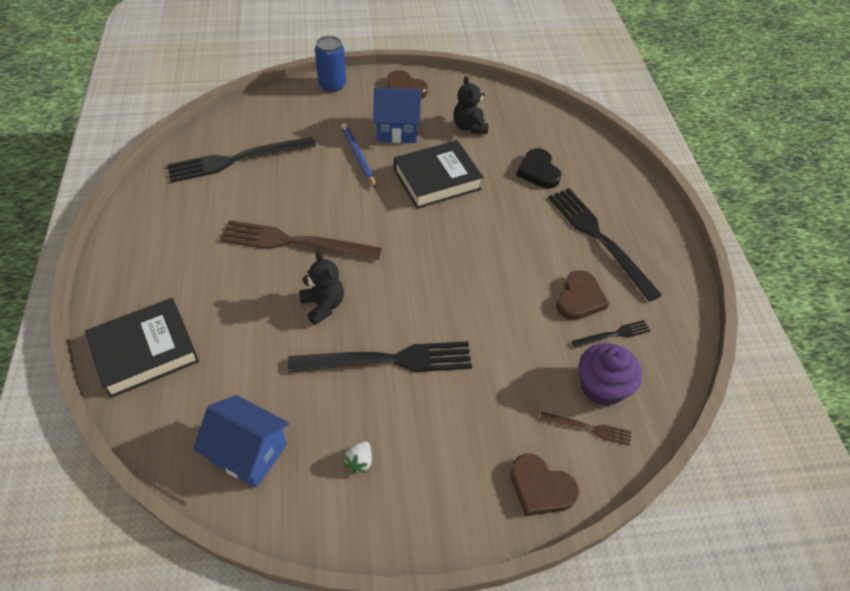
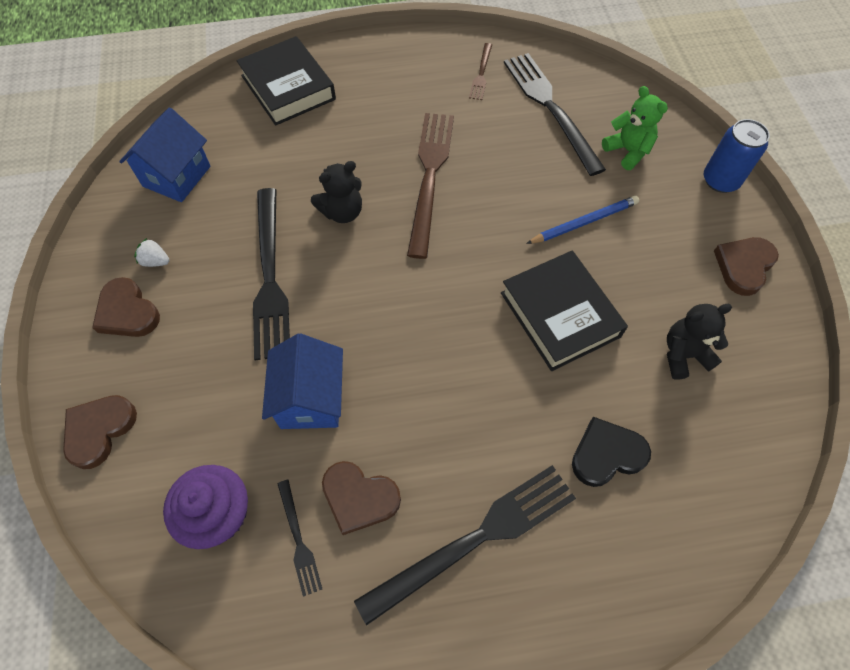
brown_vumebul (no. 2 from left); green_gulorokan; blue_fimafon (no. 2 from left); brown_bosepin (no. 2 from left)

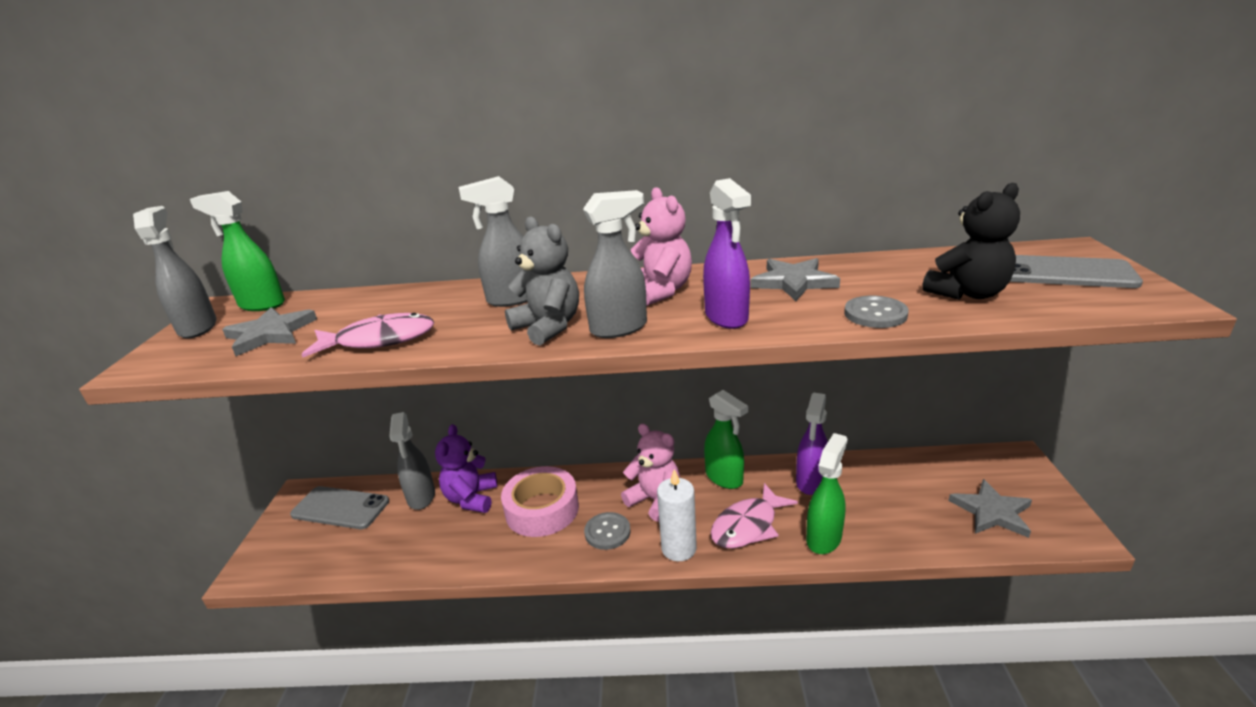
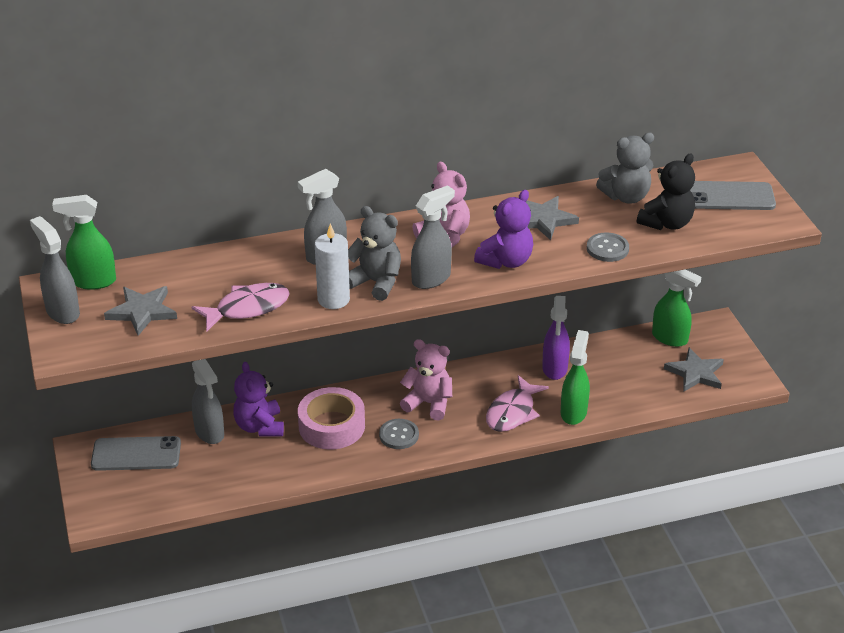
grey_gulorokan (no. 2 from left); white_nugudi; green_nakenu (no. 3 from left); purple_gulorokan (no. 2 from left)

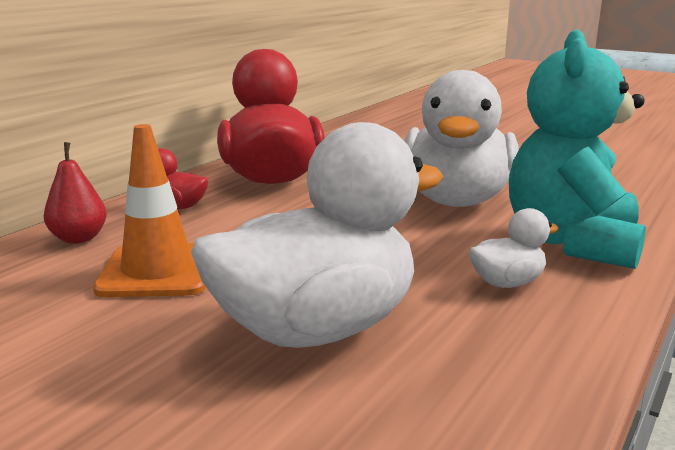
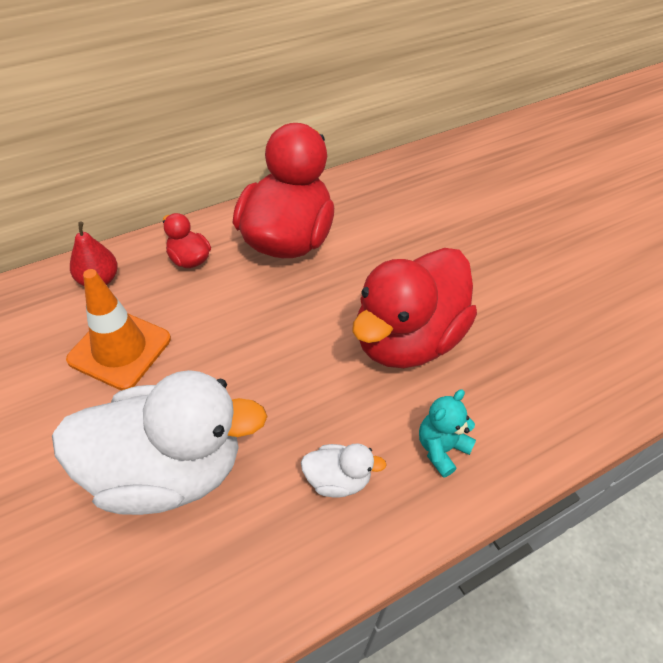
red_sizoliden (no. 3 from left); turquoise_gulorokan

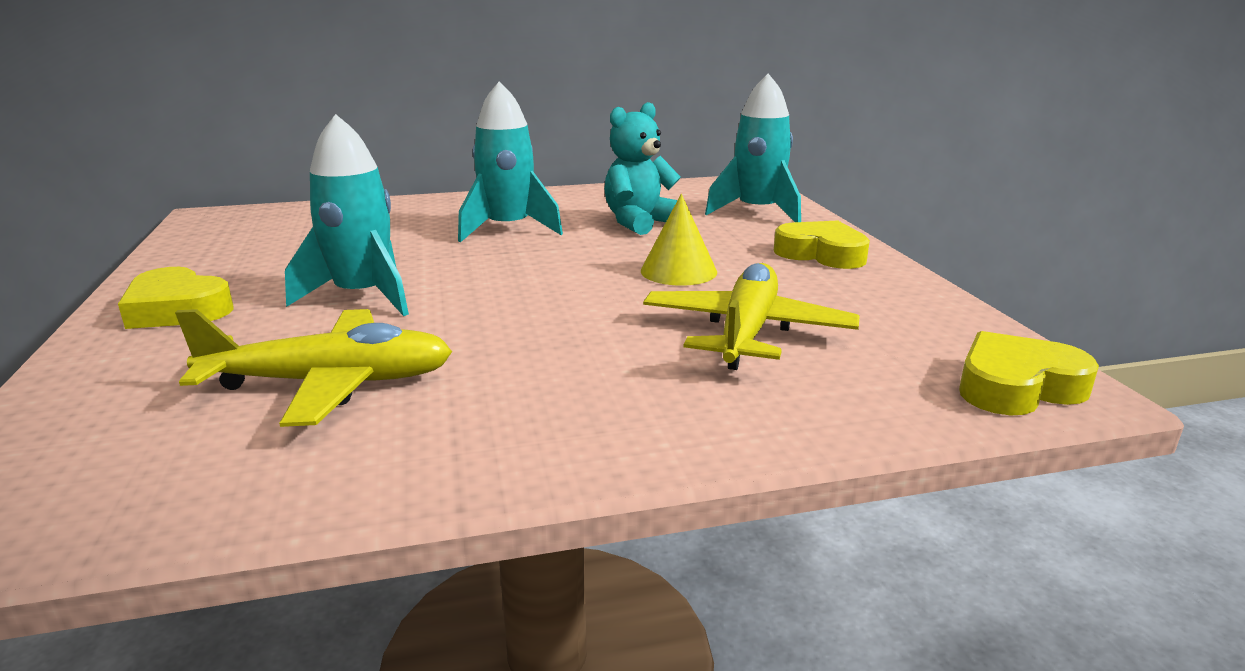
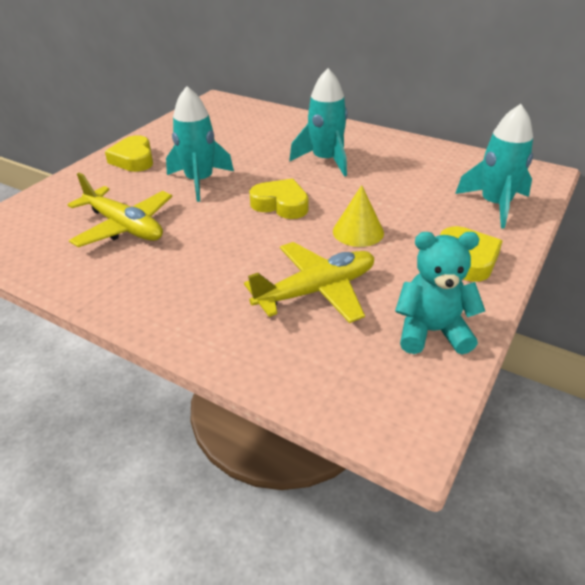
turquoise_gulorokan; yellow_vumebul (no. 2 from left)

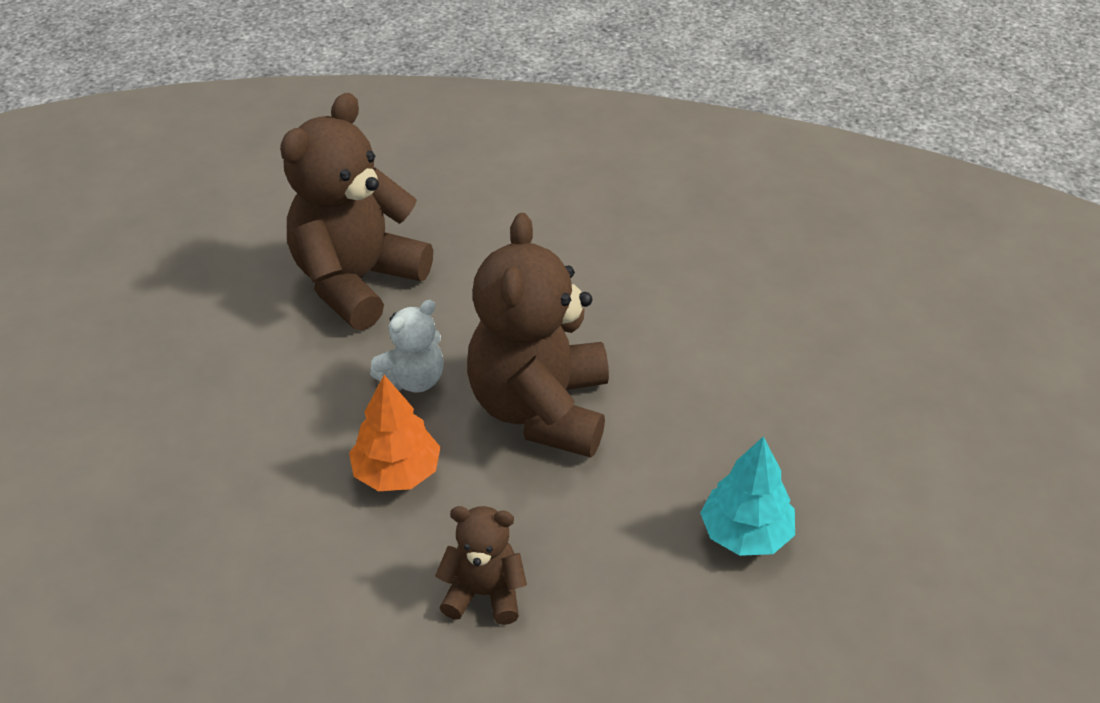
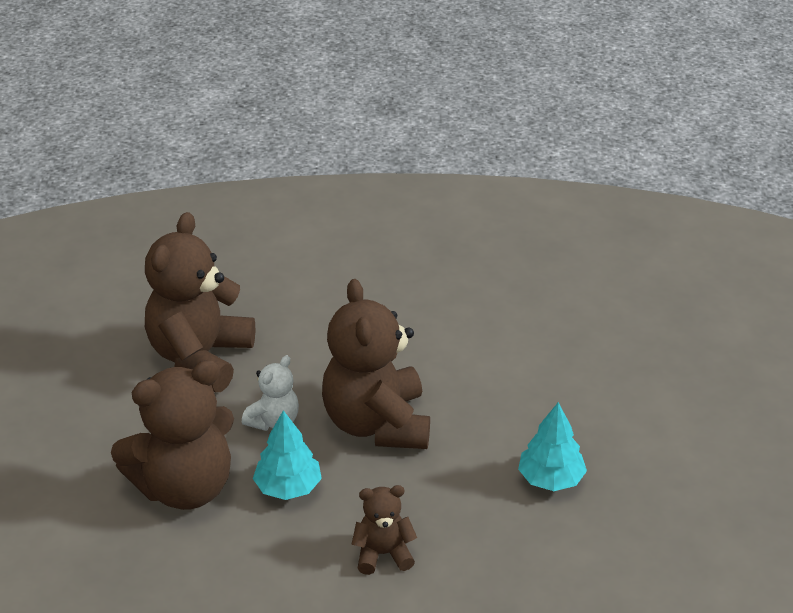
brown_gulorokan (no. 1 from left); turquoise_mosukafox (no. 1 from left)

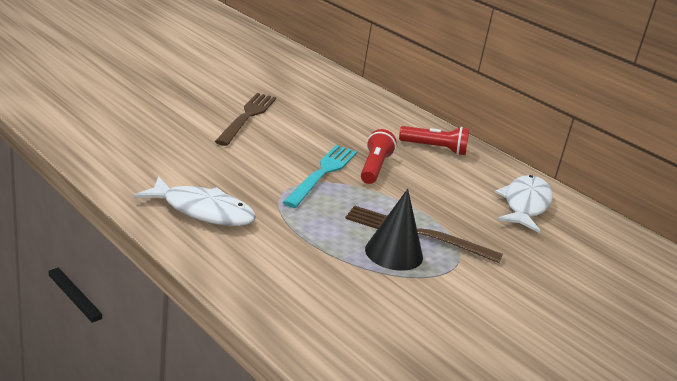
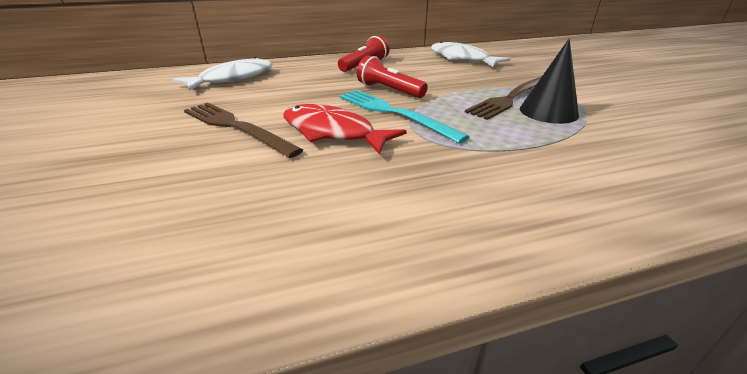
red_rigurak; white_rigurak (no. 1 from left)

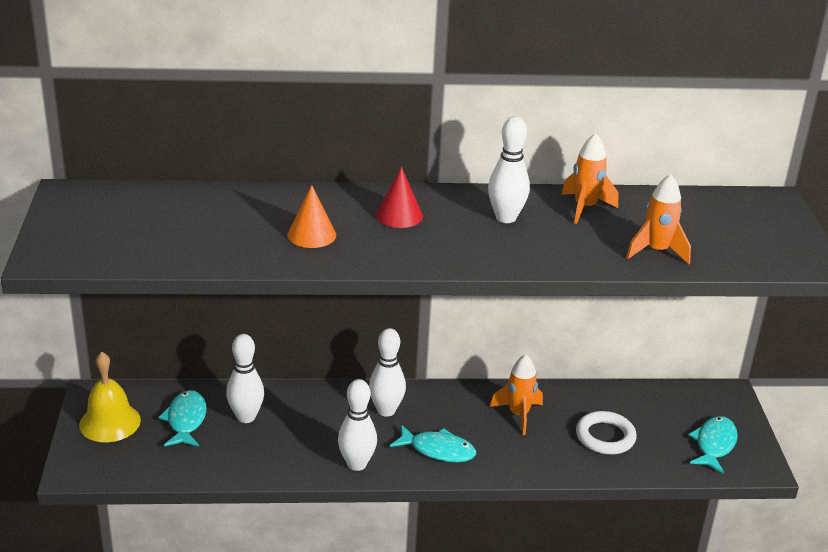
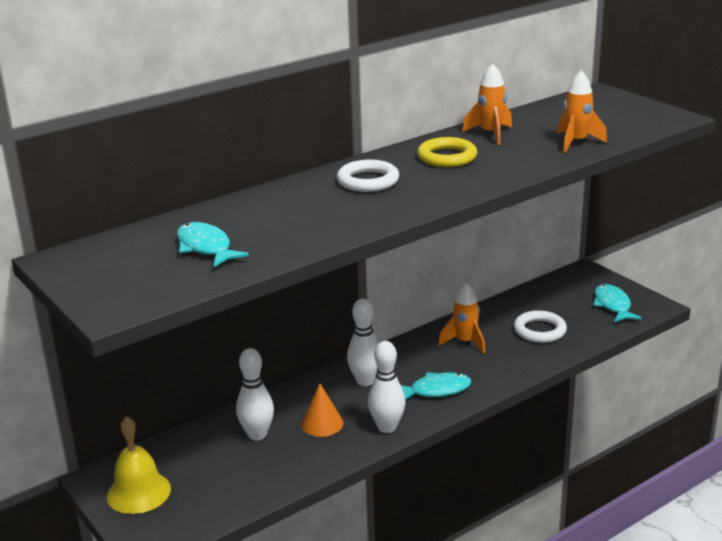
turquoise_rigurak (no. 1 from left); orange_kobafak; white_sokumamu (no. 1 from left); yellow_sokumamu

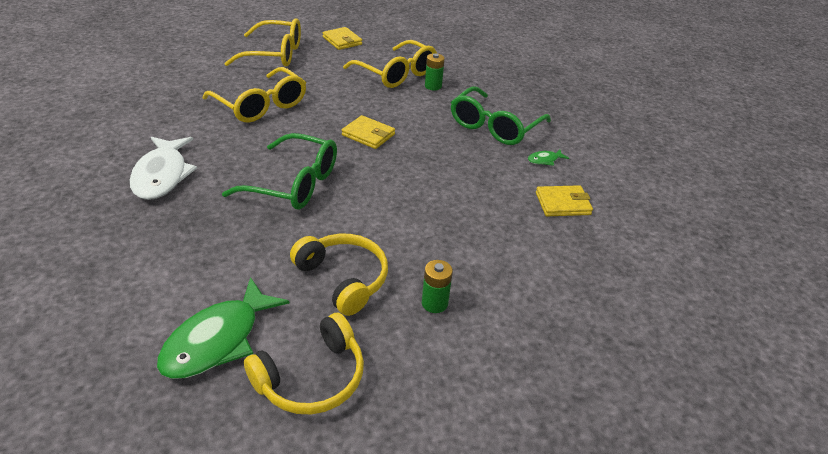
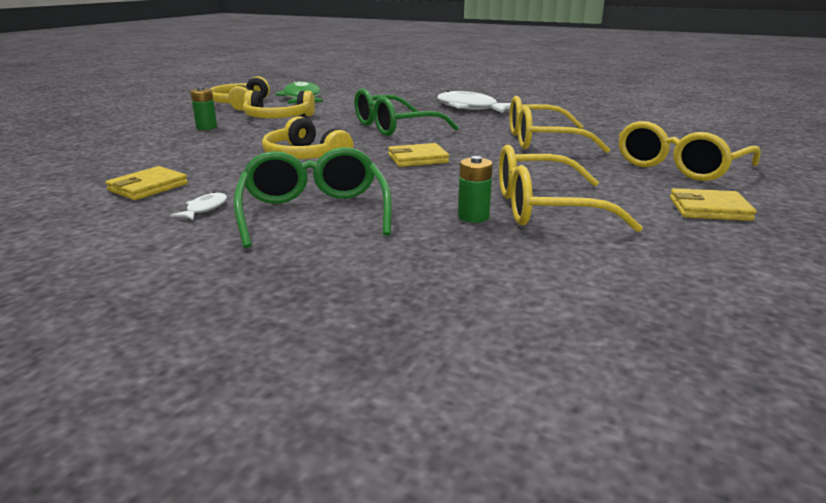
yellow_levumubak (no. 3 from left); white_rigurak (no. 1 from left)

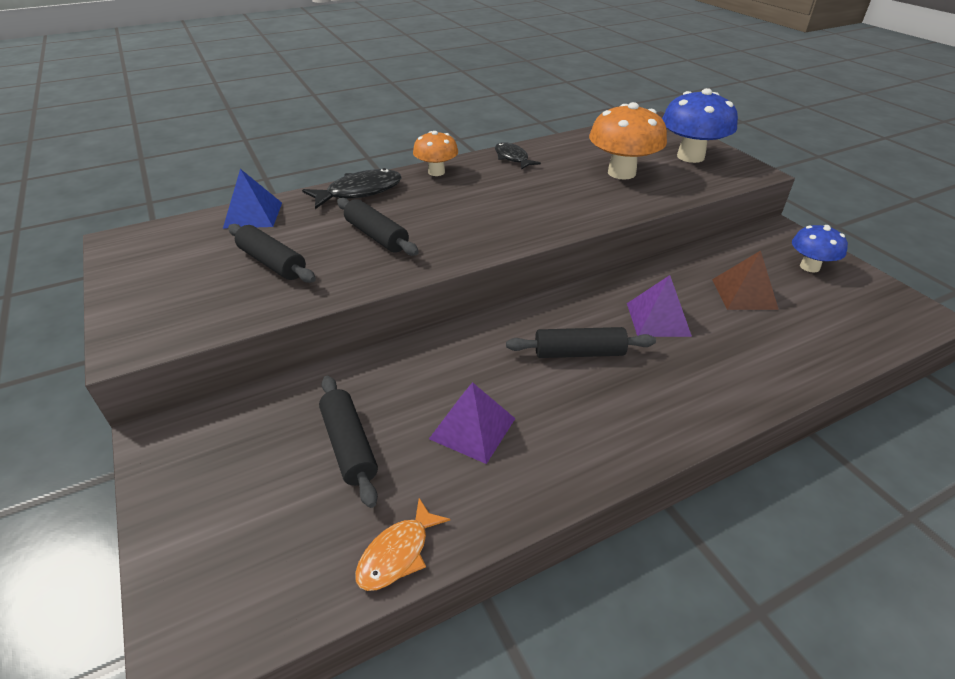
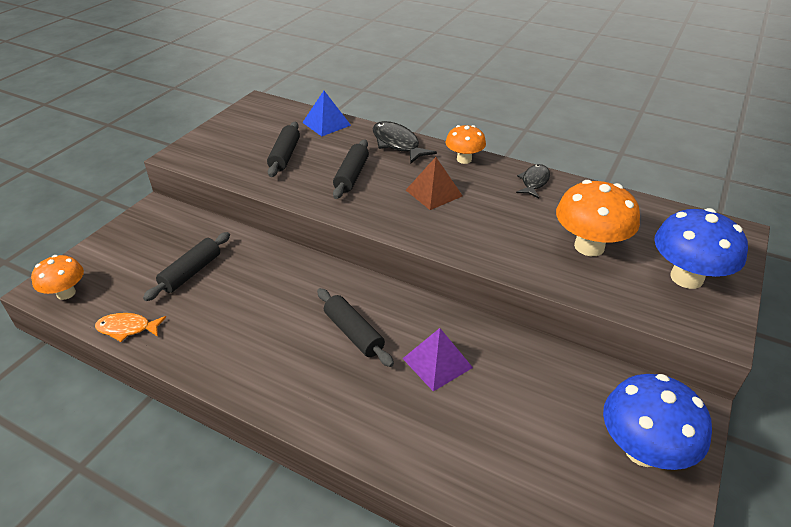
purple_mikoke (no. 1 from left in the first image); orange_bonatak (no. 1 from left); brown_mikoke; black_rigurak (no. 1 from left); blue_bonatak (no. 1 from left)

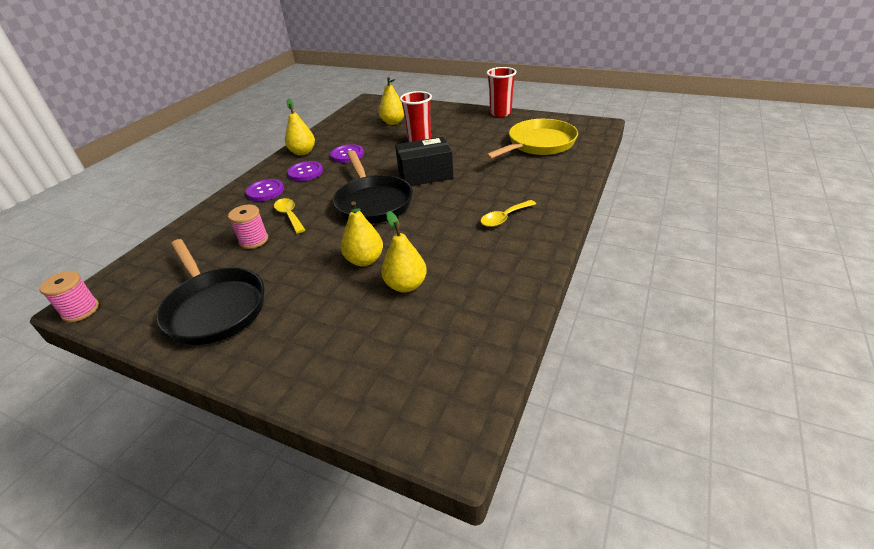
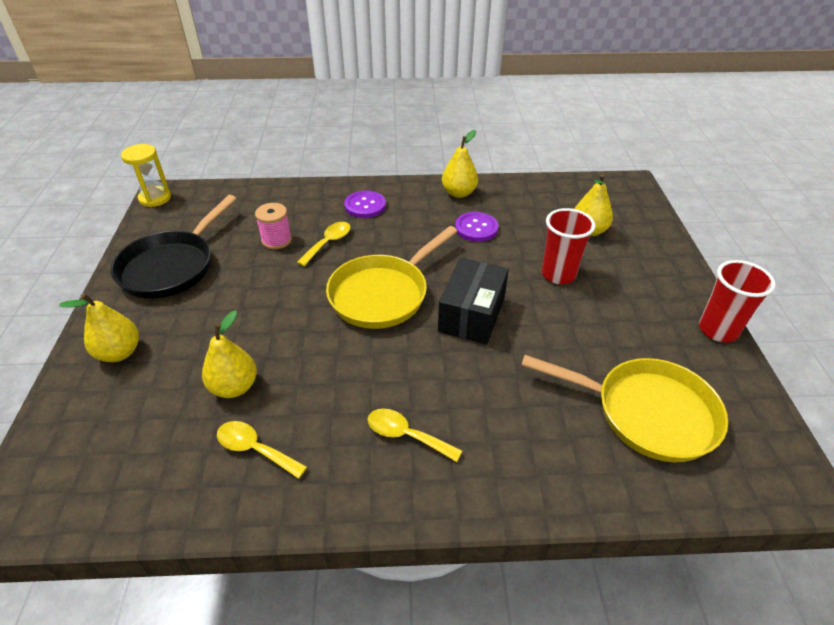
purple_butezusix (no. 2 from left in the first image); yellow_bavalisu (no. 1 from left); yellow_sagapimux (no. 1 from left); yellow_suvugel; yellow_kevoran (no. 1 from left); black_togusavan

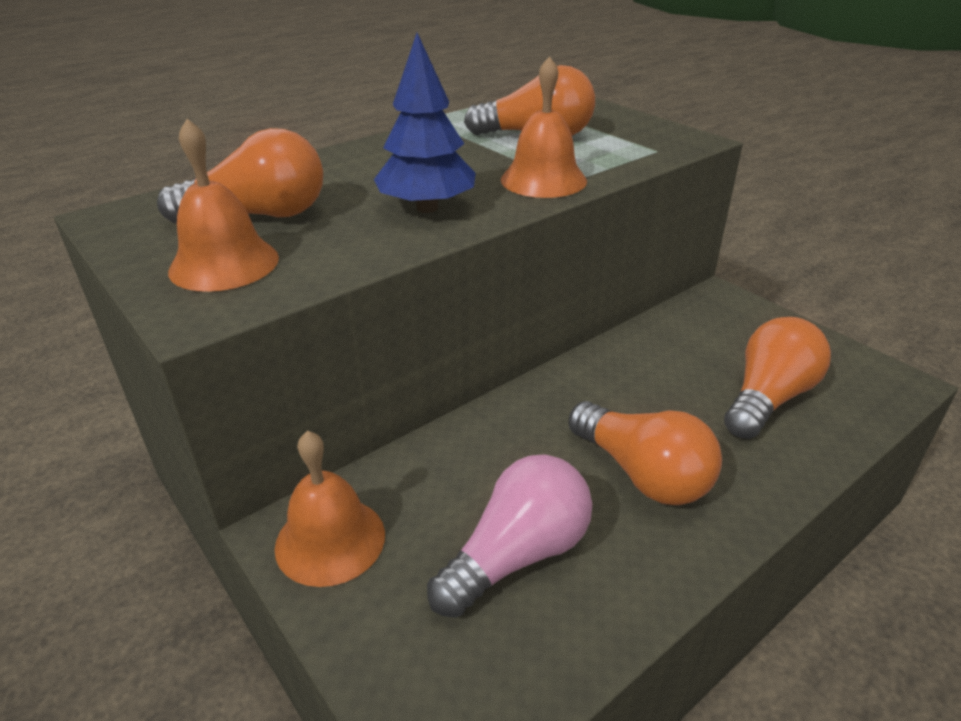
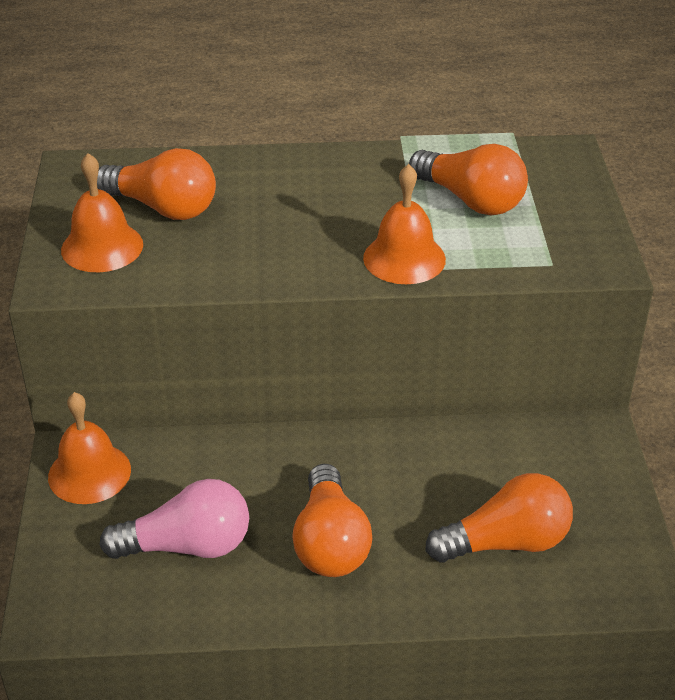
blue_mosukafox

